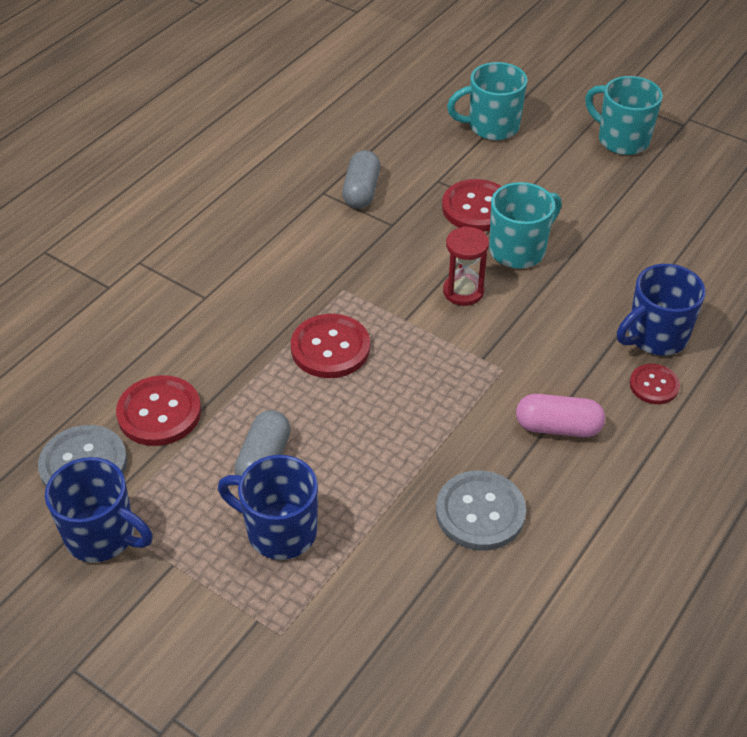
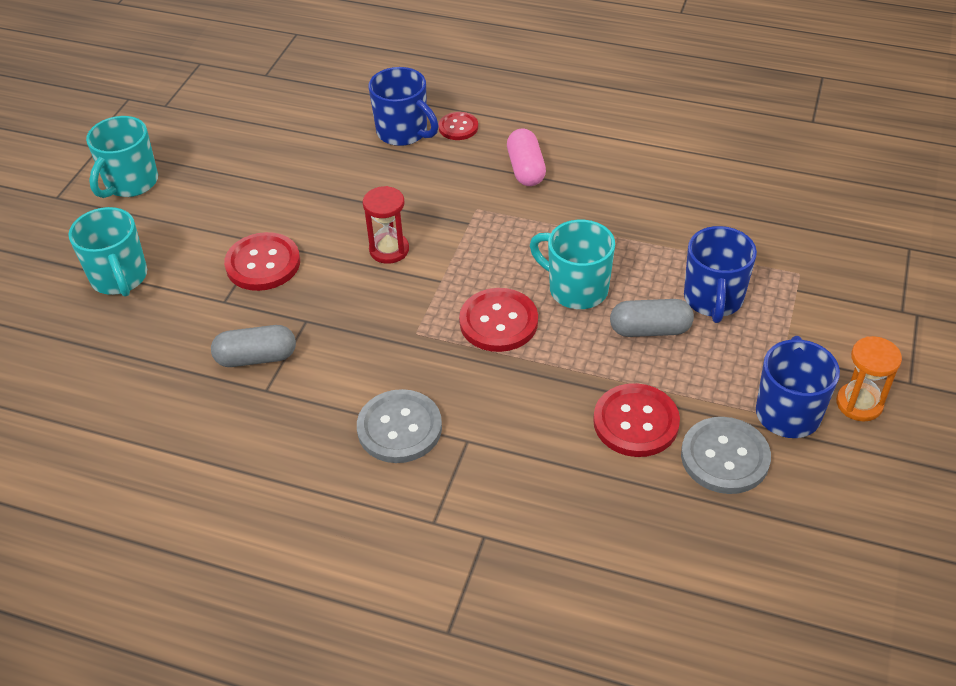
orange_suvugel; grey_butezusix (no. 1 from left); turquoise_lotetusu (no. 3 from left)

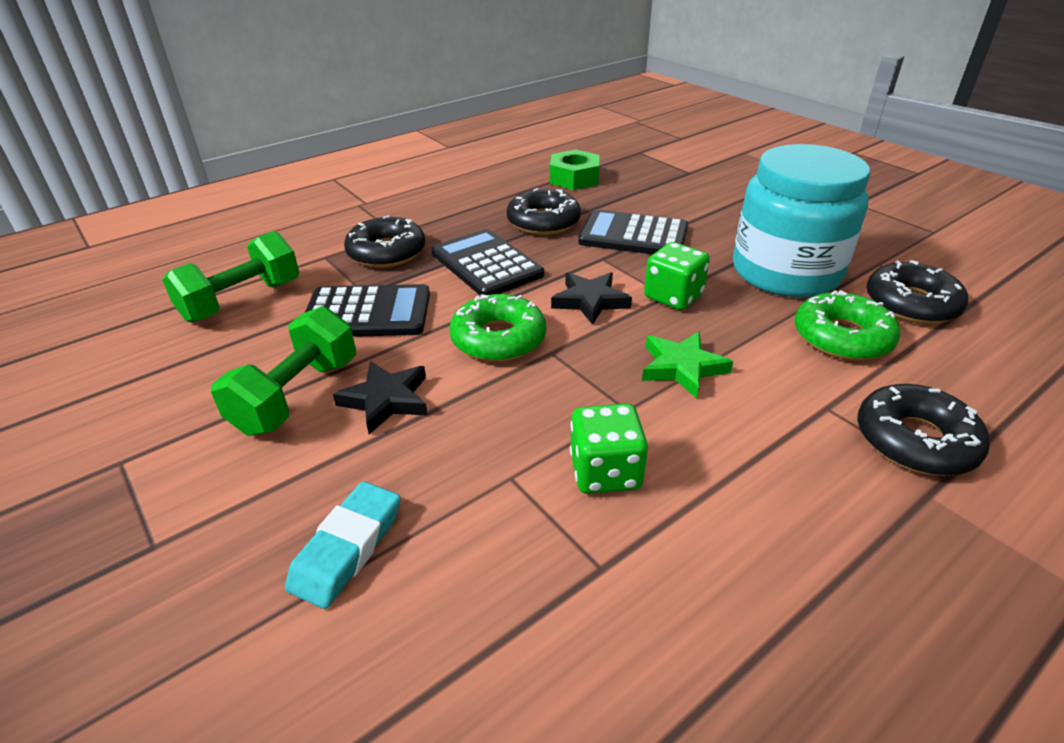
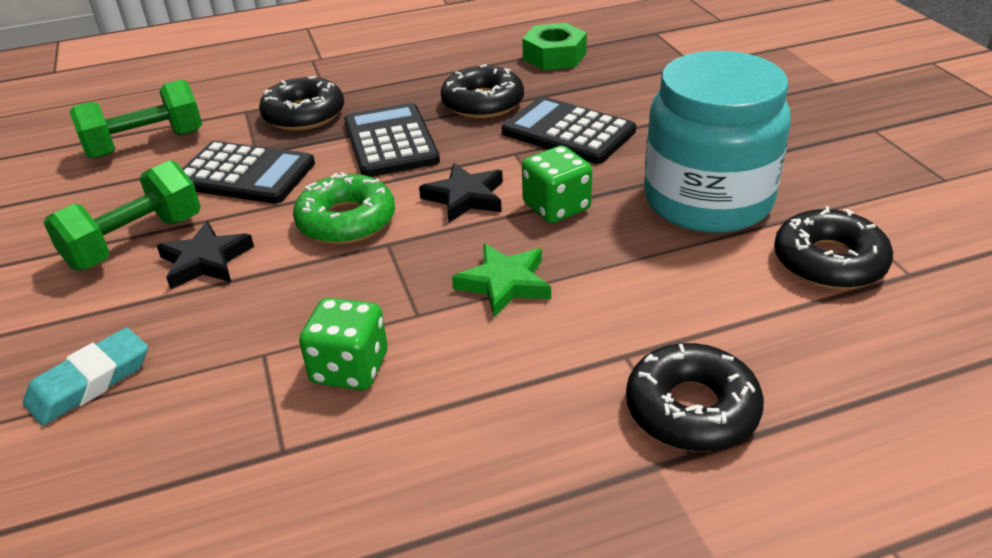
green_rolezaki (no. 2 from left in the first image)

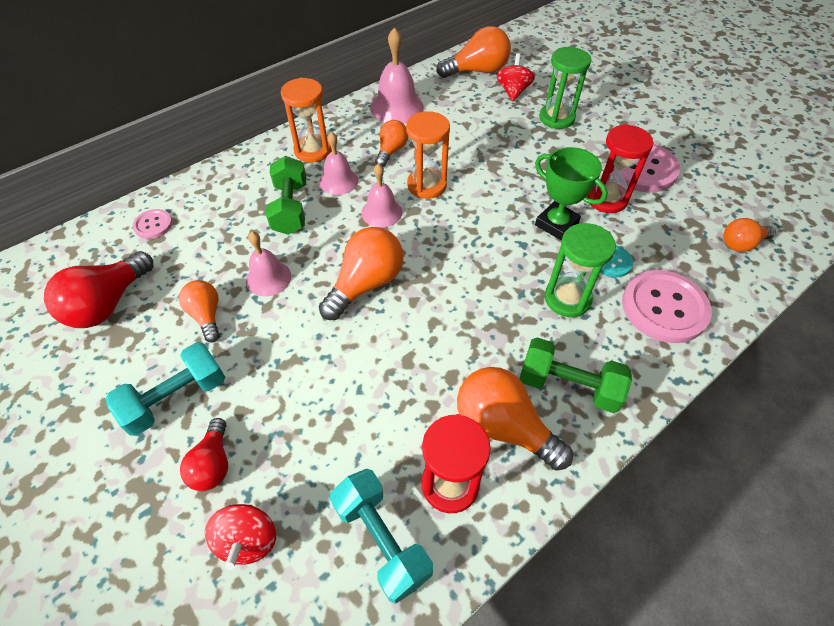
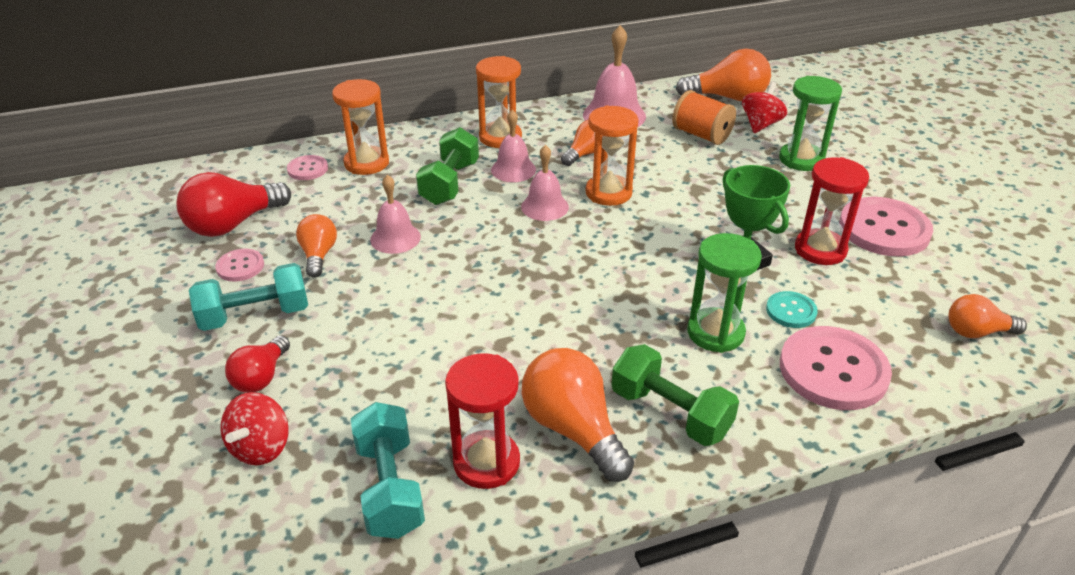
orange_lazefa (no. 2 from left in the first image); pink_butezusix (no. 1 from left); orange_suvugel (no. 1 from left); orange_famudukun

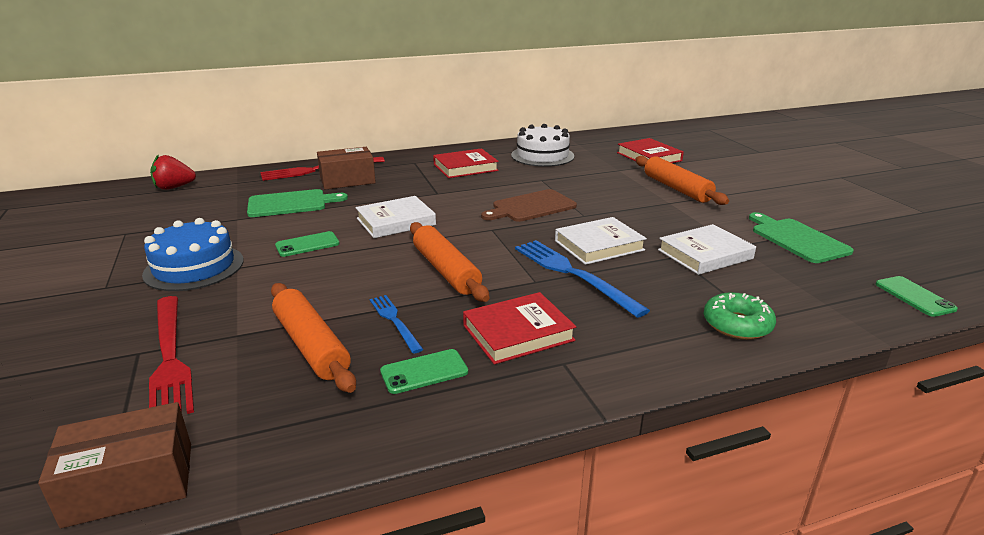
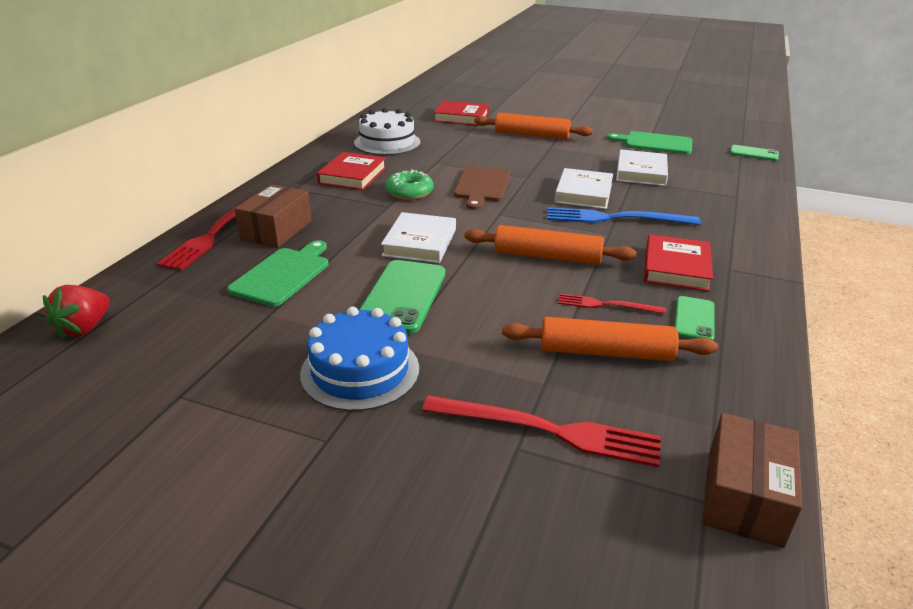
green_rolezaki; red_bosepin (no. 3 from left); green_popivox (no. 1 from left)

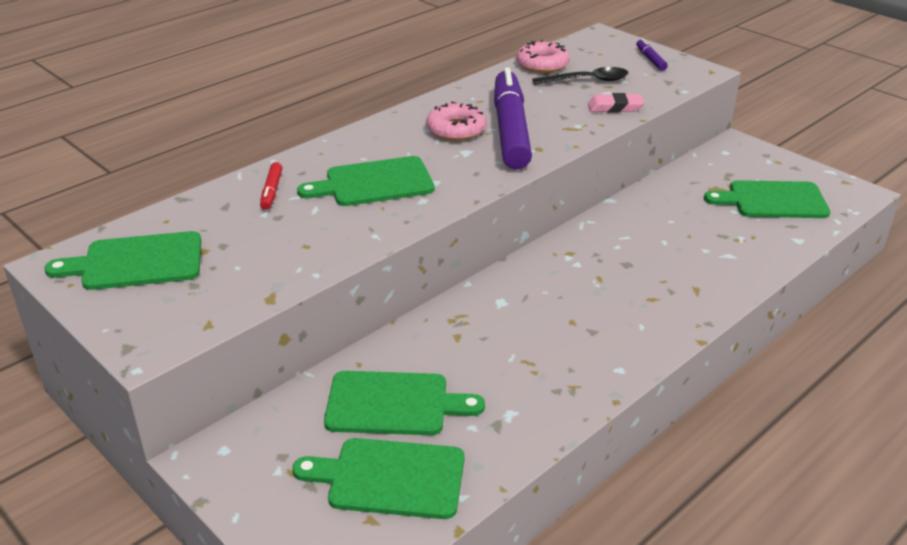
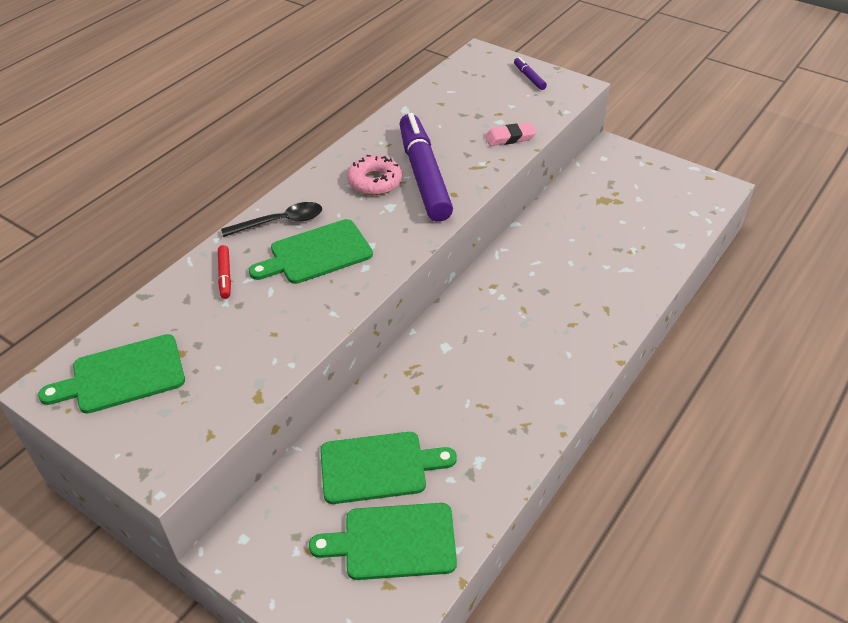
pink_rolezaki (no. 2 from left in the first image); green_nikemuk (no. 5 from left in the first image); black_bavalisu

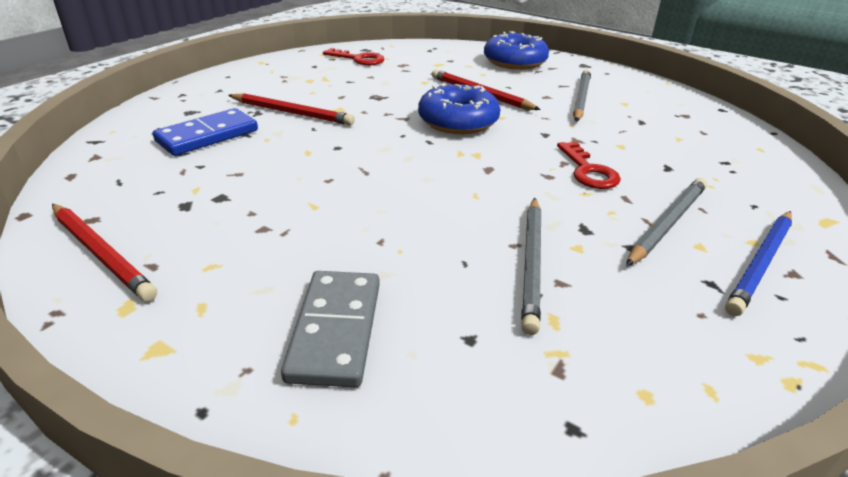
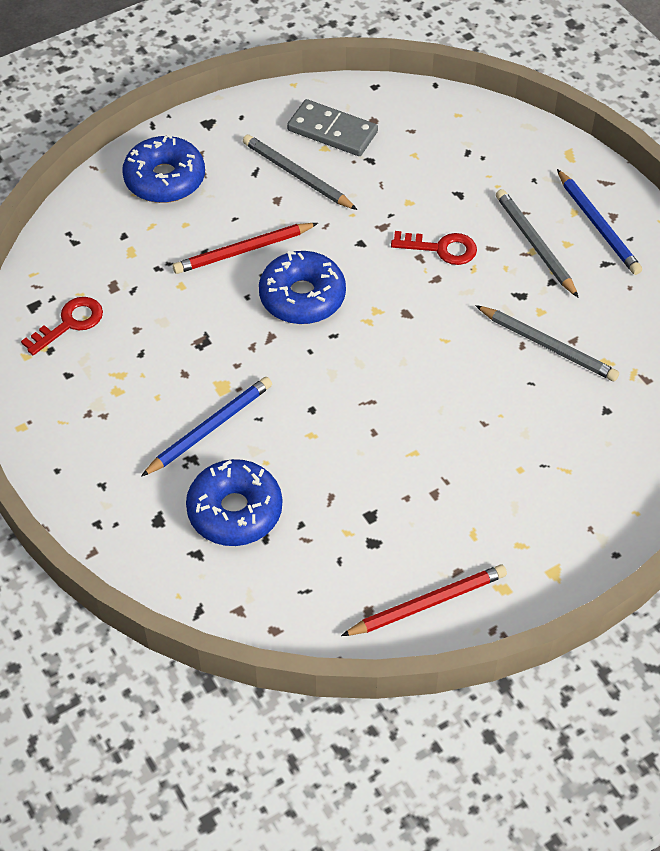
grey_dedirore; blue_rolezaki (no. 2 from left); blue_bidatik (no. 1 from left)

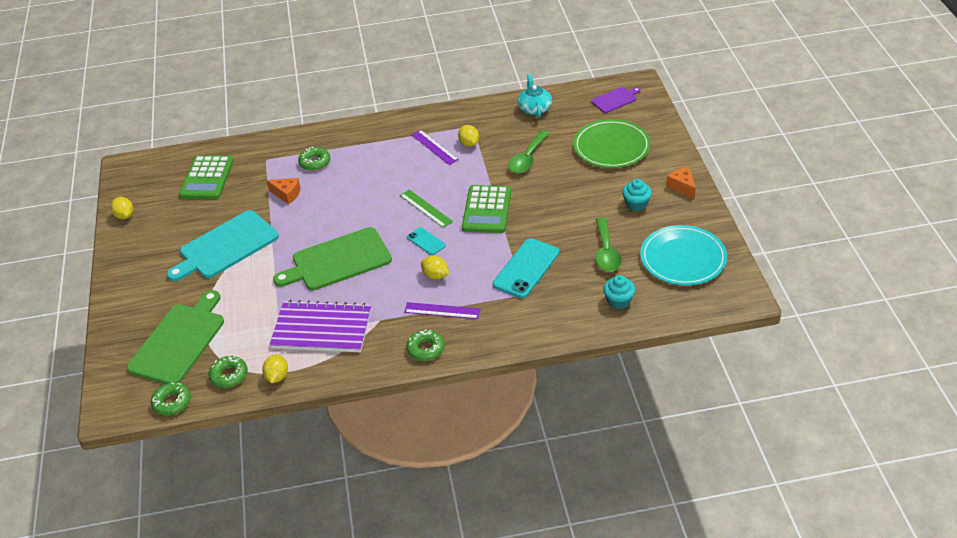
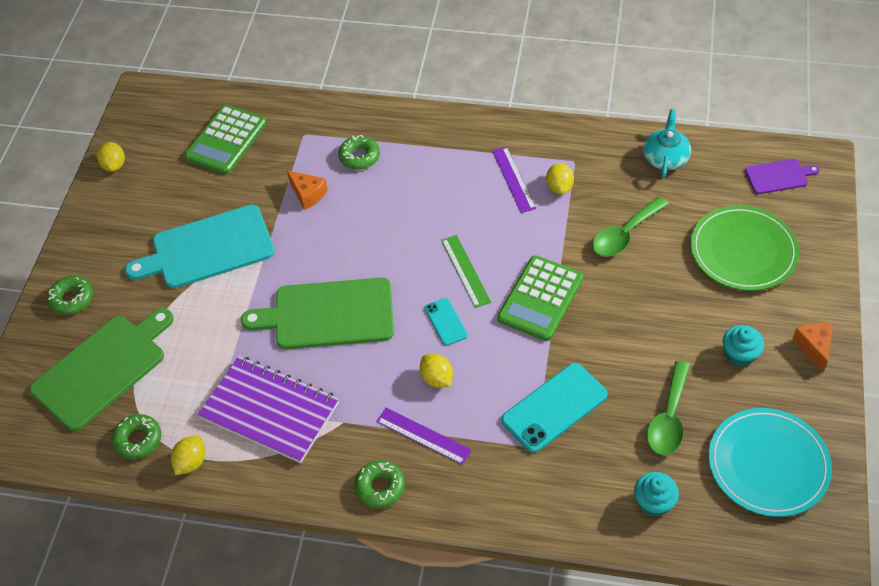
green_rolezaki (no. 1 from left)

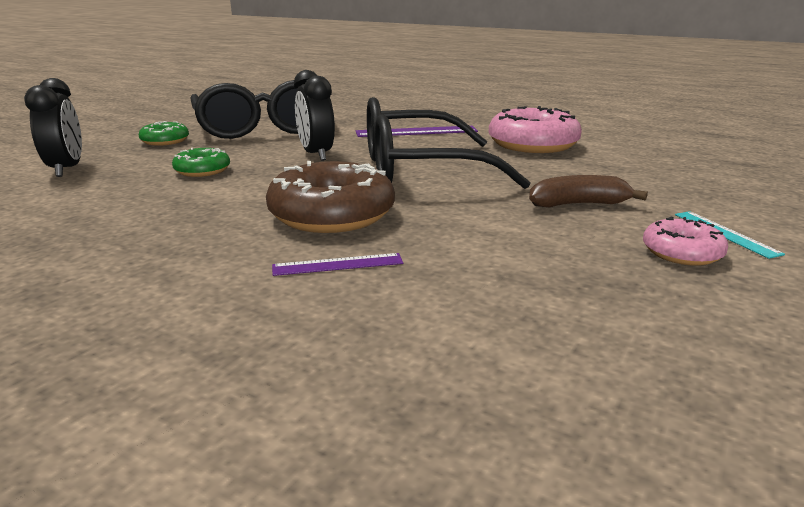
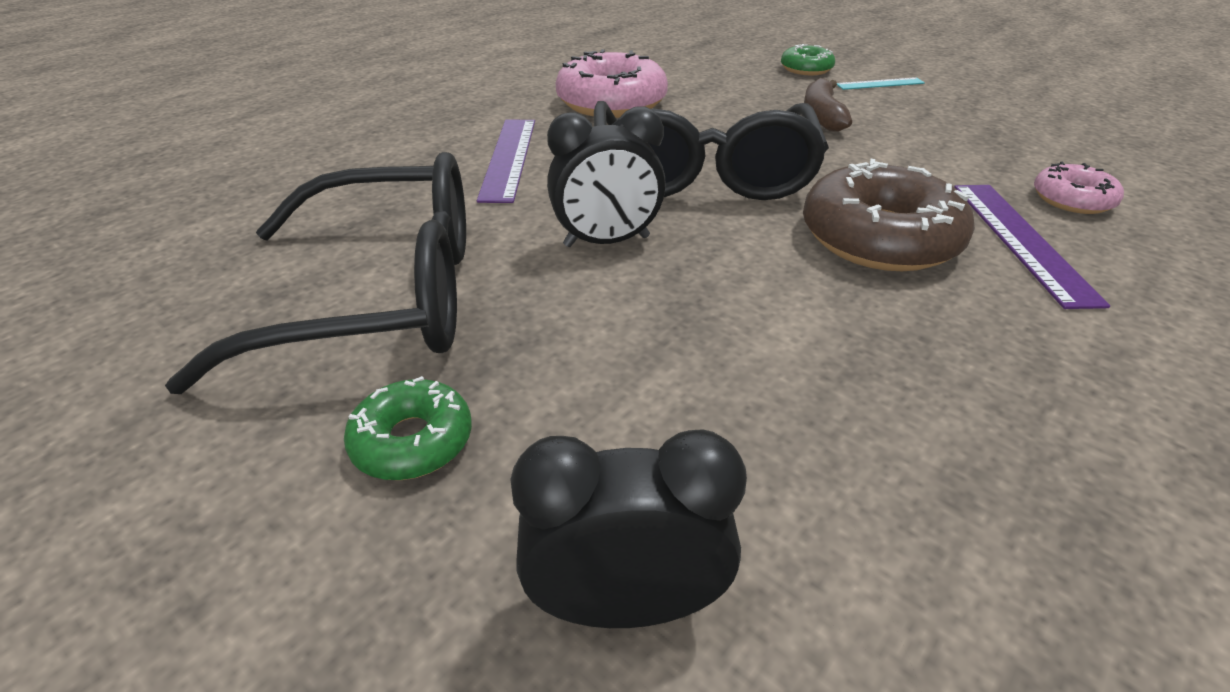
green_rolezaki (no. 2 from left); pink_rolezaki (no. 2 from left); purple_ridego (no. 2 from left)

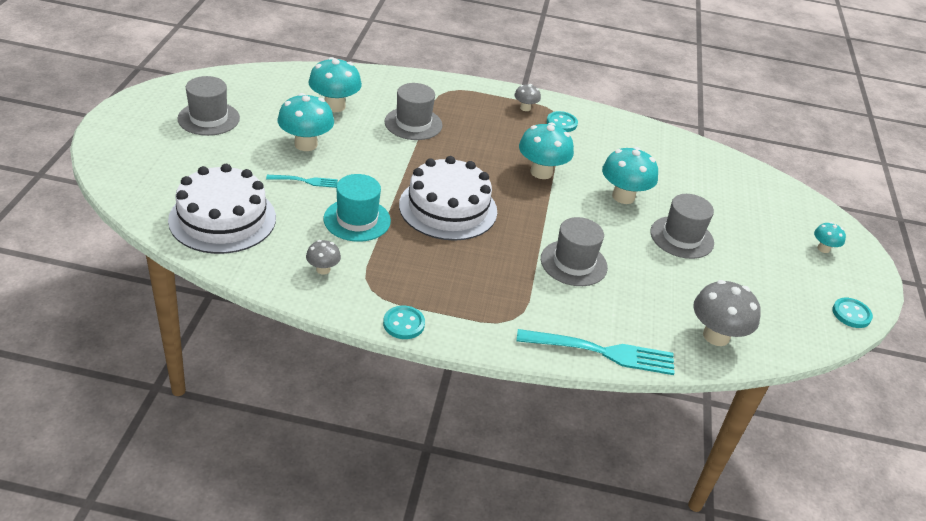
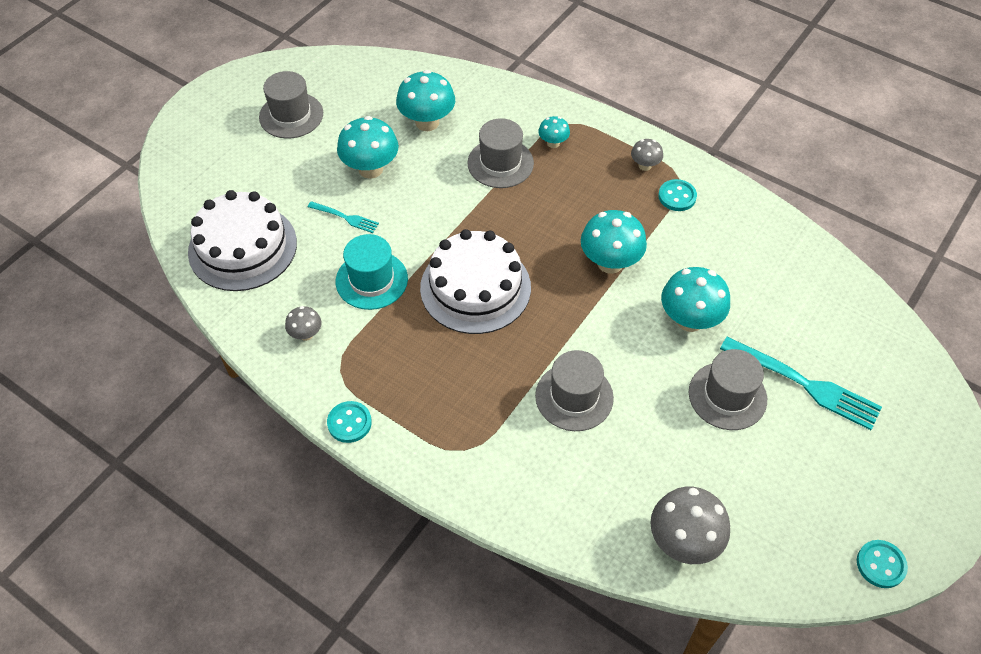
turquoise_bosepin (no. 2 from left); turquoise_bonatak (no. 3 from left)

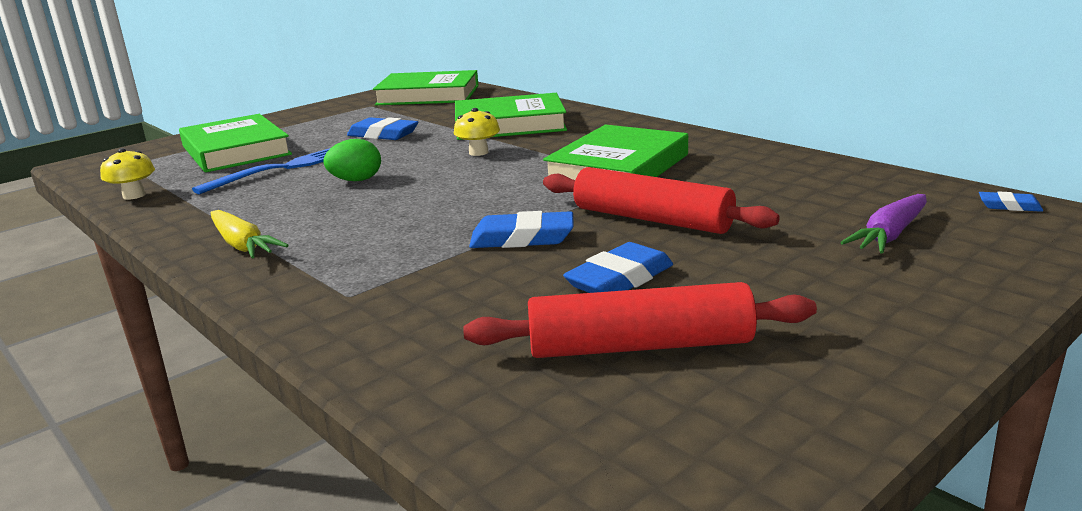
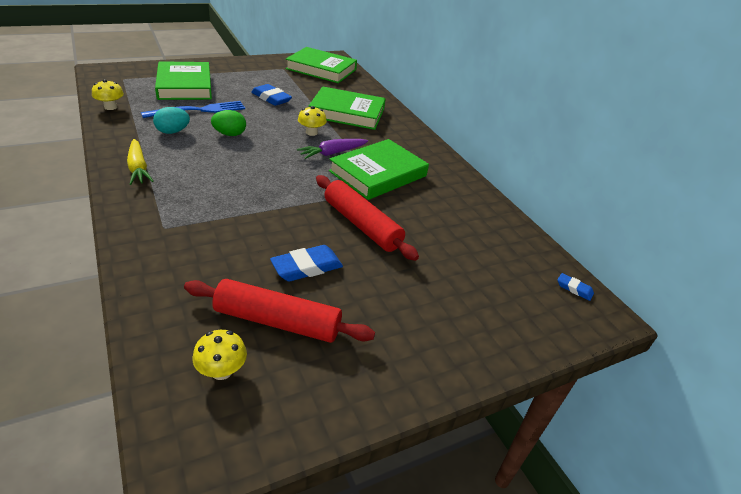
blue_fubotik (no. 2 from left in the first image); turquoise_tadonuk; yellow_bonatak (no. 2 from left); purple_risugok

